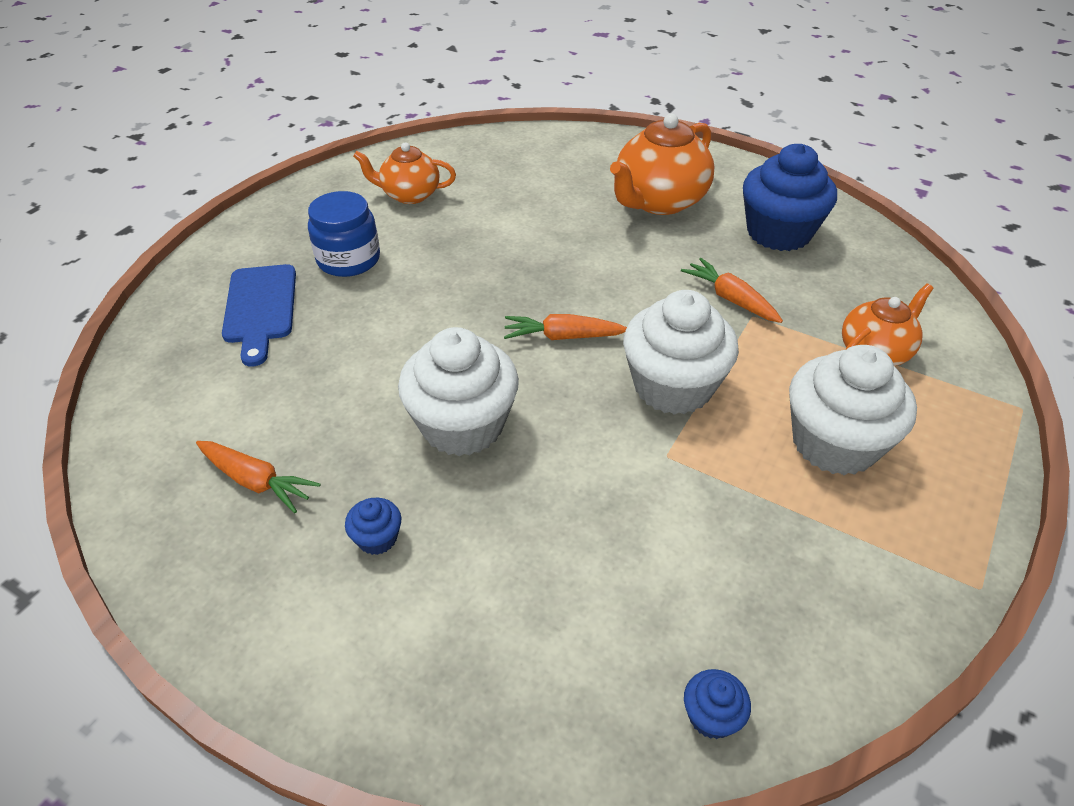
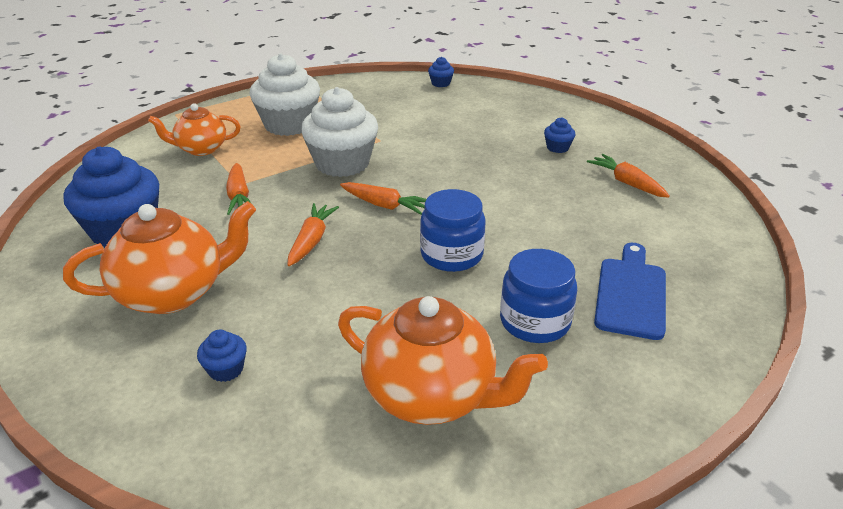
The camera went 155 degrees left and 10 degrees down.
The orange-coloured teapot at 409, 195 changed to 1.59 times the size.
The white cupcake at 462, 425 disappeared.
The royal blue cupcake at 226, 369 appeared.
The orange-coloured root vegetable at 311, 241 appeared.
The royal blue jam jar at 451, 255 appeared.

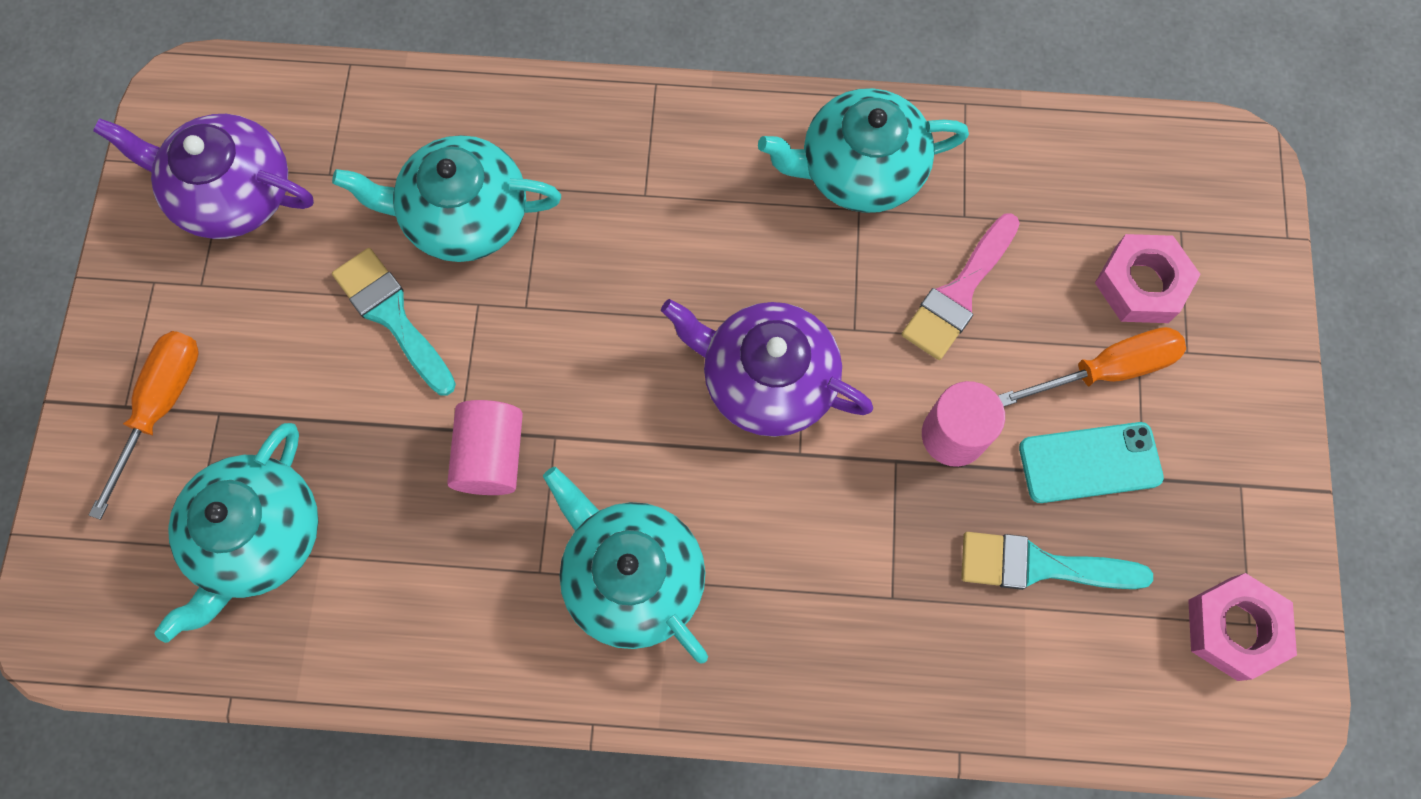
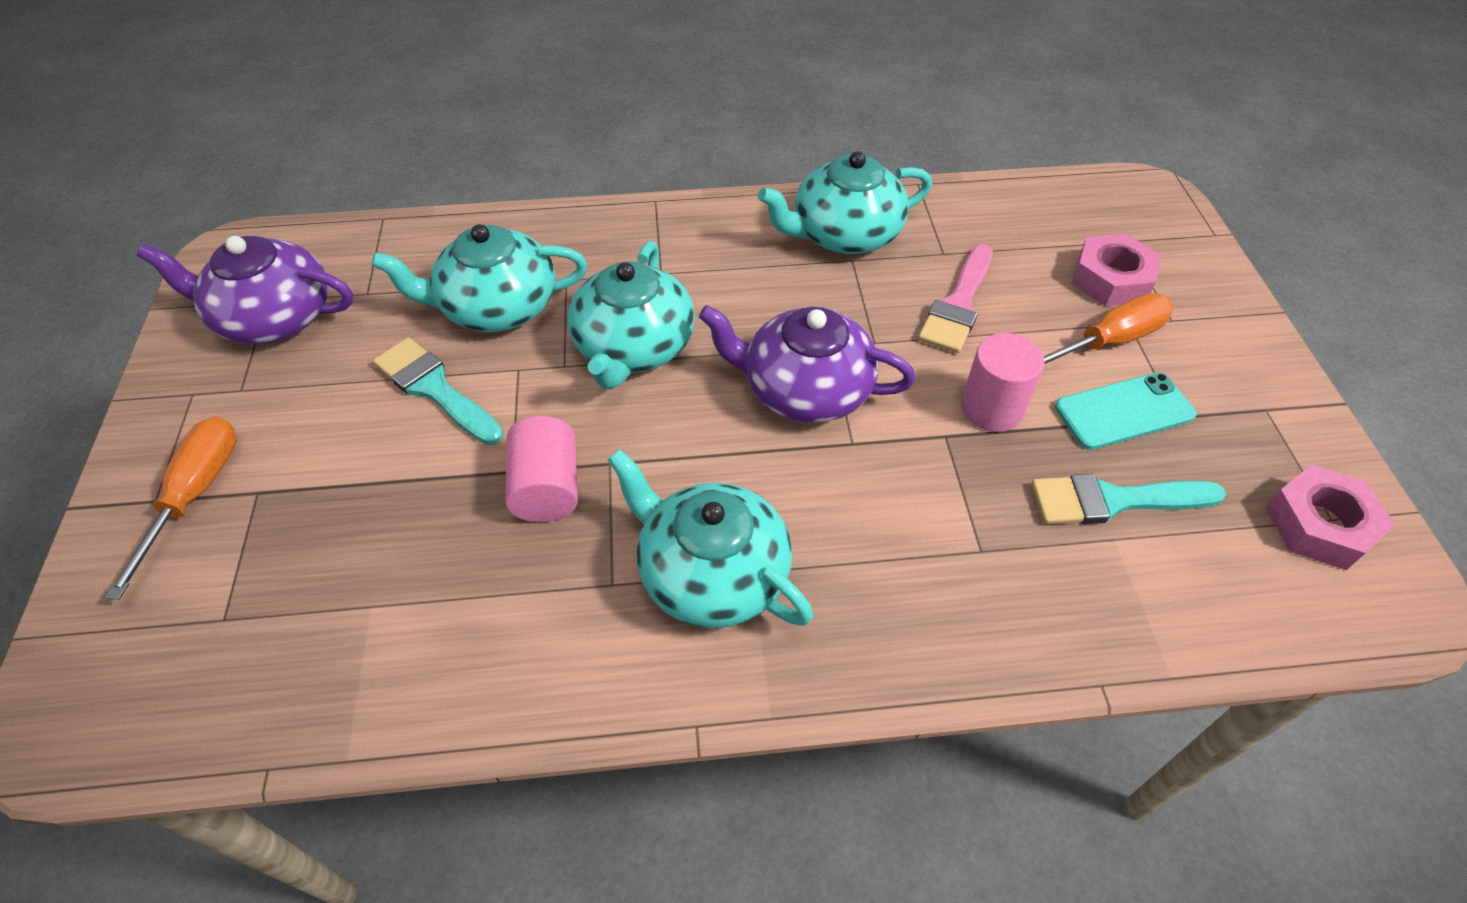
The camera went 10 degrees left and 20 degrees down.
The aqua teapot moved from 259, 537 to 633, 347.

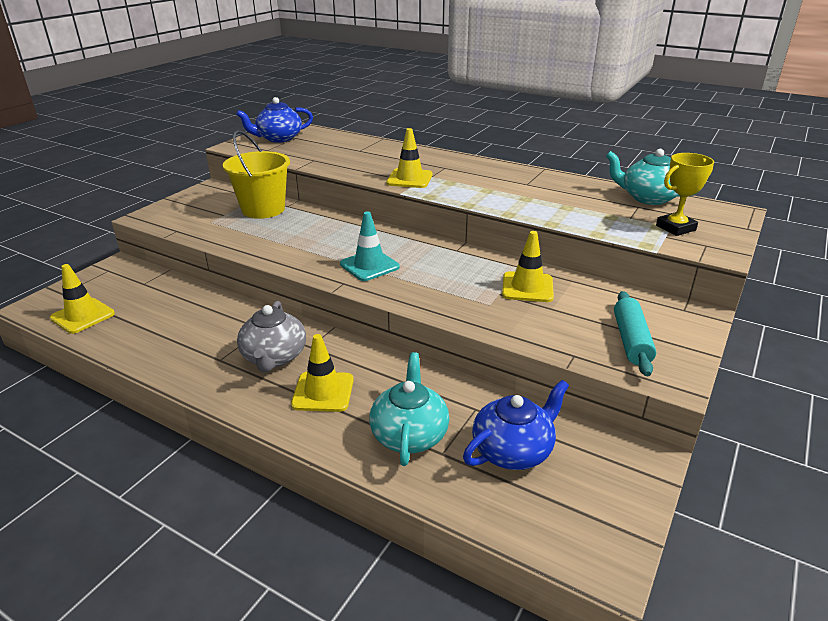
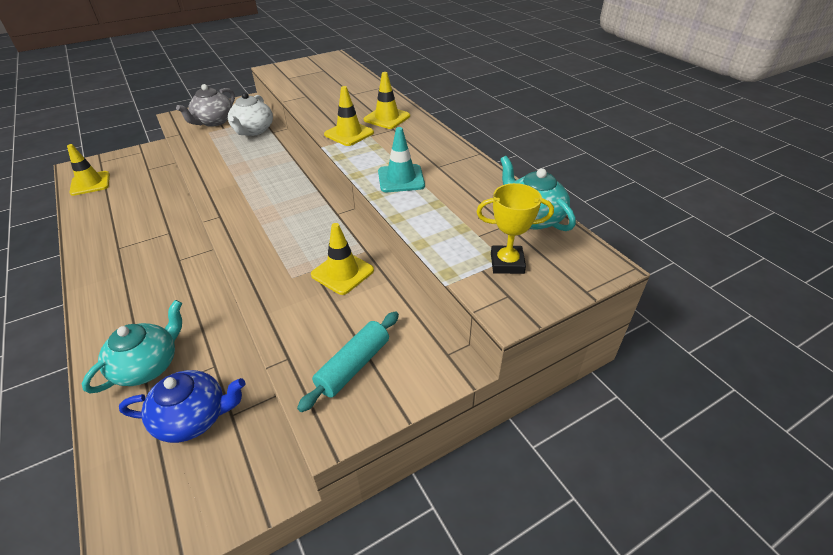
The camera went 30 degrees right and 10 degrees up.
The yellow sand bucket at 263, 209 was replaced by the white teapot at 253, 130.
The royal blue teapot at 278, 138 disappeared.
The gray teapot moved from 274, 357 to 214, 121.
The yellow road cone moved from 323, 392 to 387, 118.
The aqua road cone moved from 369, 265 to 401, 179.

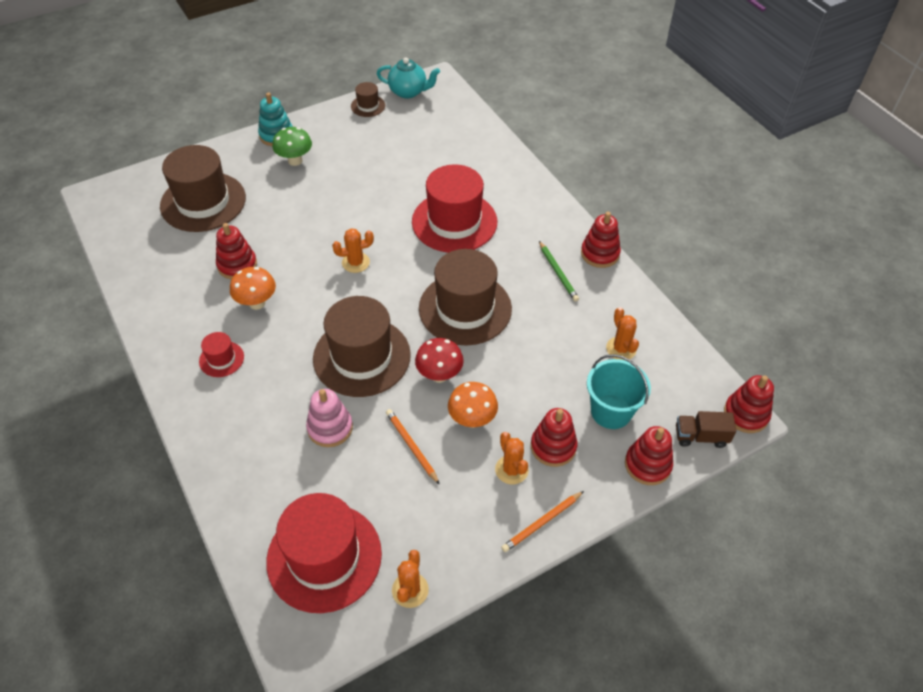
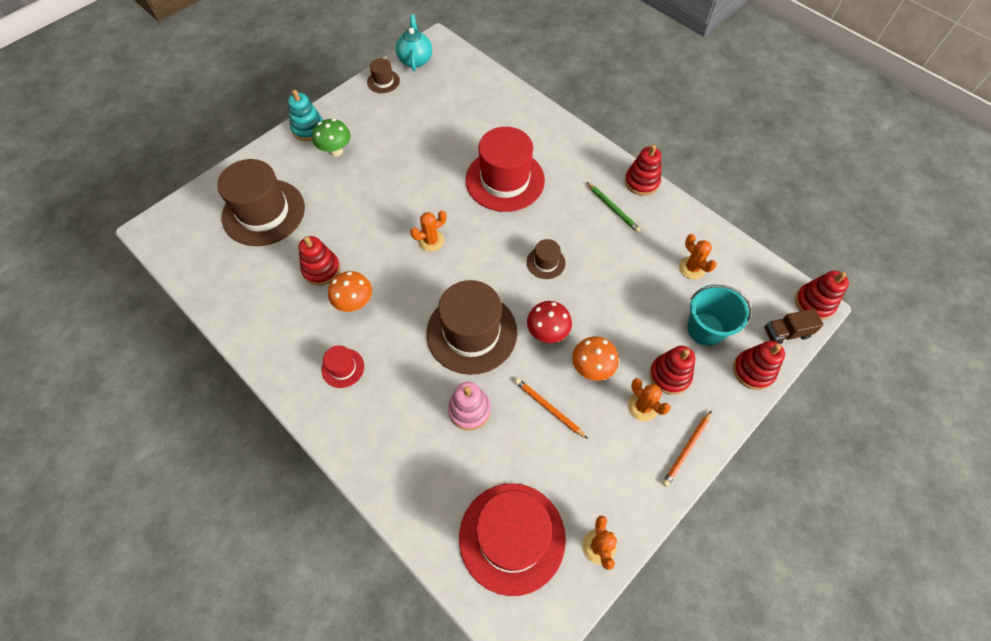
The camera went 15 degrees left and 10 degrees up.
The aqua teapot at 408, 92 turned 90 degrees counterclockwise.
The brown top hat at 465, 308 changed to 0.45 times the size.

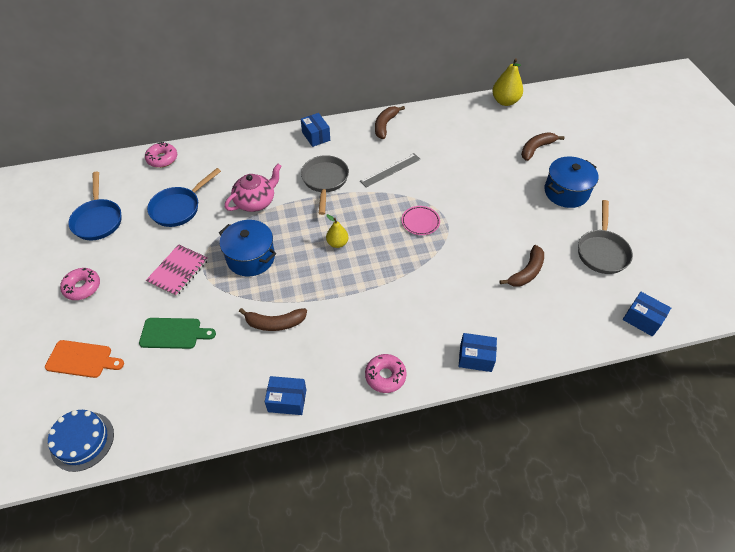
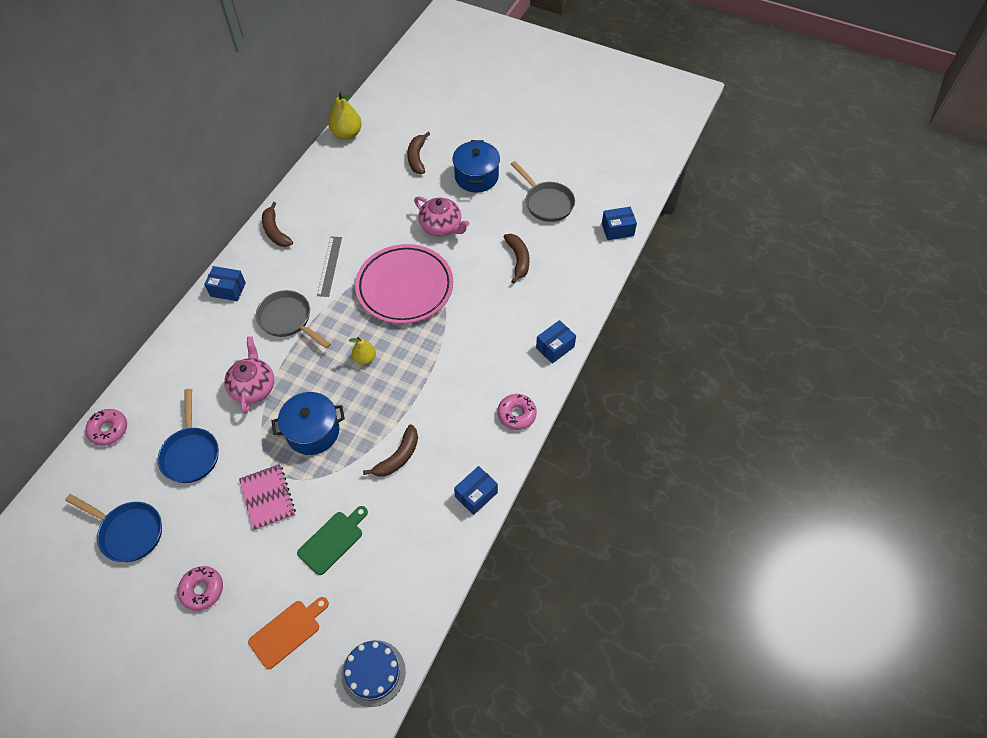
The camera went 50 degrees left and 5 degrees up.
The rosy flat dish at 420, 222 changed to 2.43 times the size.
The rosy teapot at 441, 226 appeared.

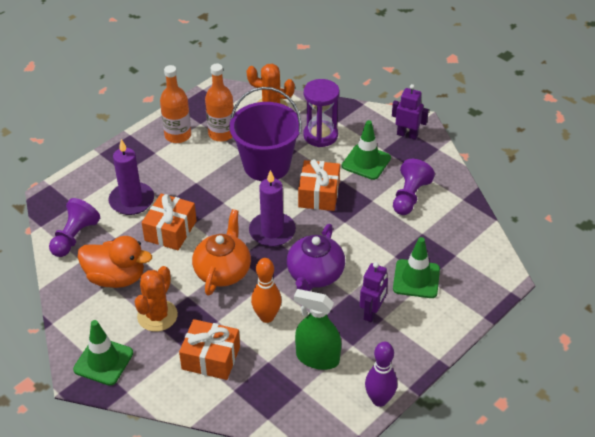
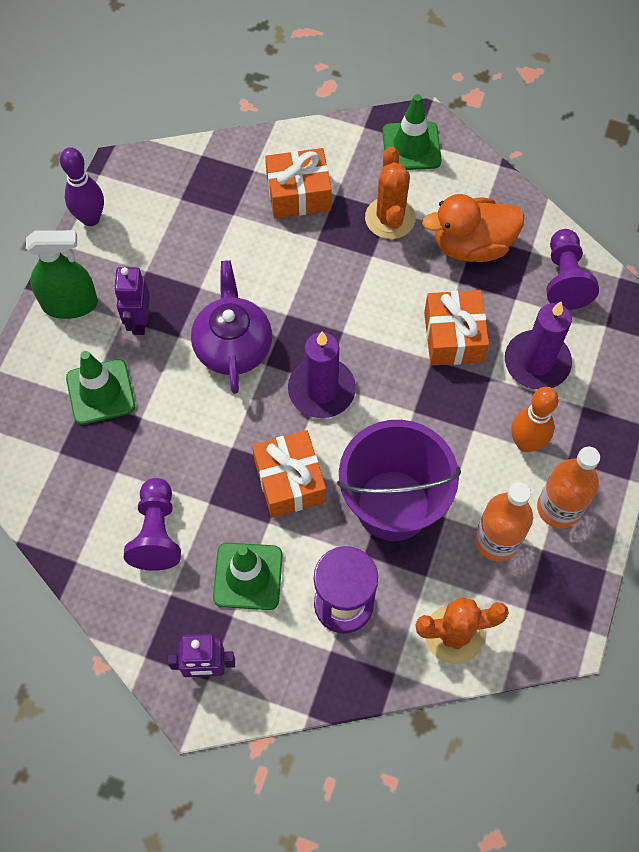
The camera went 155 degrees right and 20 degrees up.
The orange-coloured teapot at 223, 271 disappeared.
The orange-coloured tenpin moved from 267, 317 to 526, 443.
The leaf-green spray cleaner moved from 317, 358 to 70, 304.

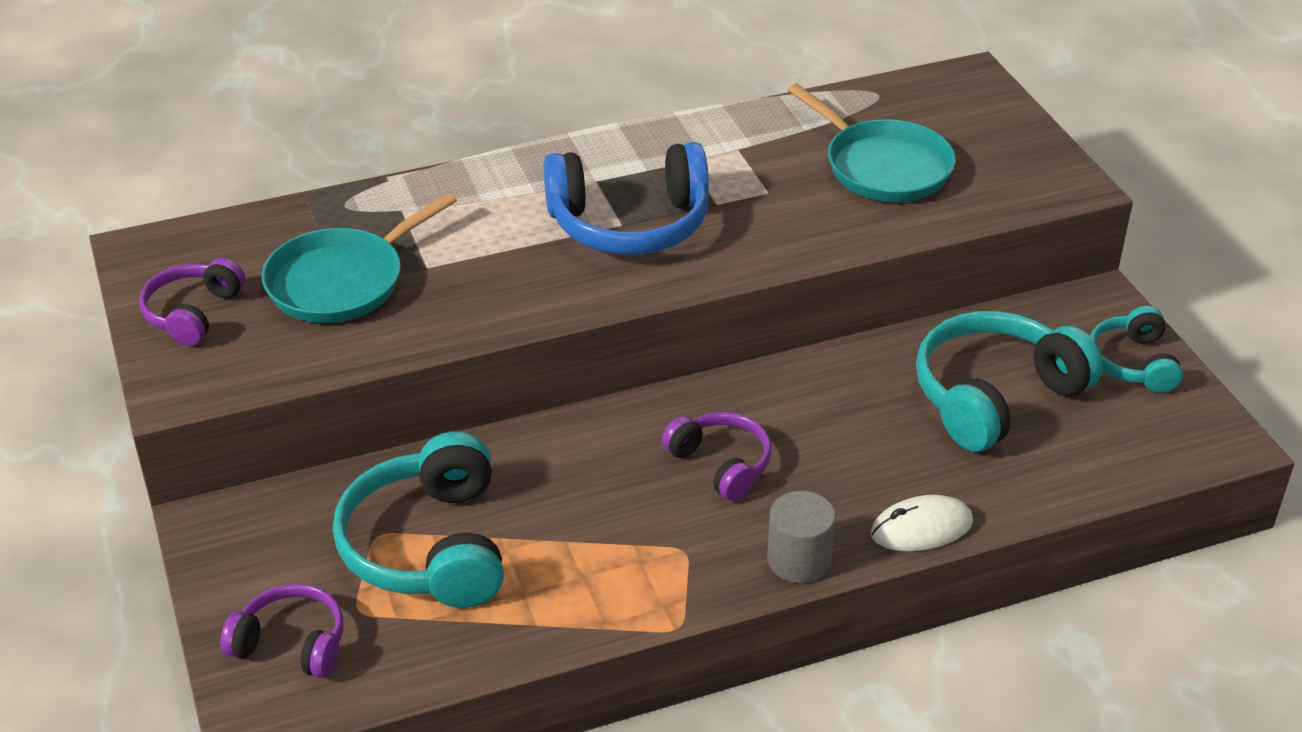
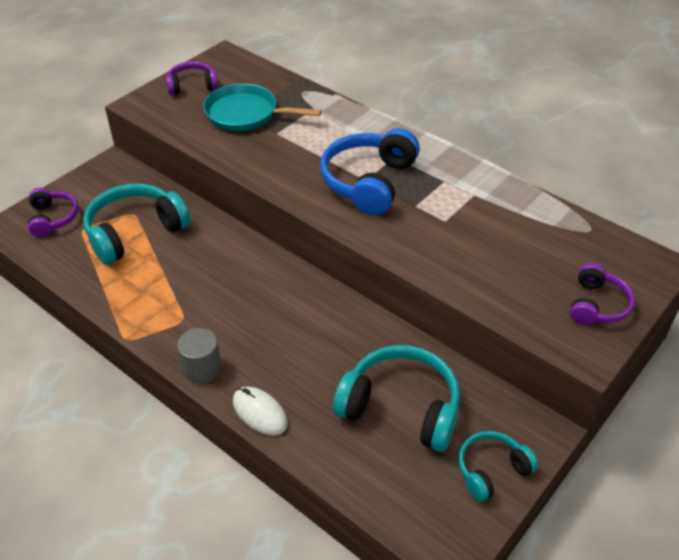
The camera went 60 degrees right and 5 degrees up.
The royal blue headphones at 629, 223 turned 60 degrees clockwise.
The violet headphones moved from 721, 464 to 597, 305.
The aqua skillet at 882, 166 disappeared.

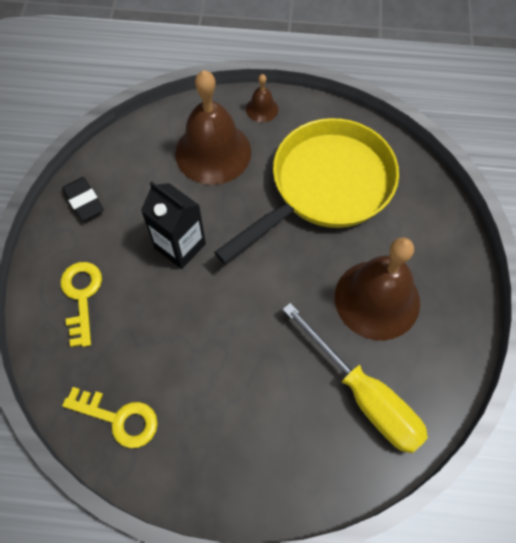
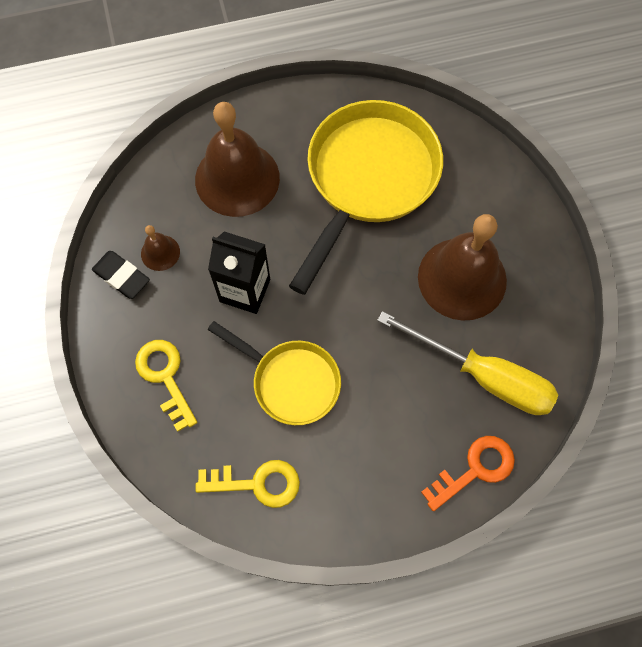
The camera went 20 degrees left and 5 degrees up.
The brown school bell moved from 262, 109 to 160, 252.
The yellow skillet at 291, 381 appeared.
The orange-coloured latchkey at 475, 469 appeared.

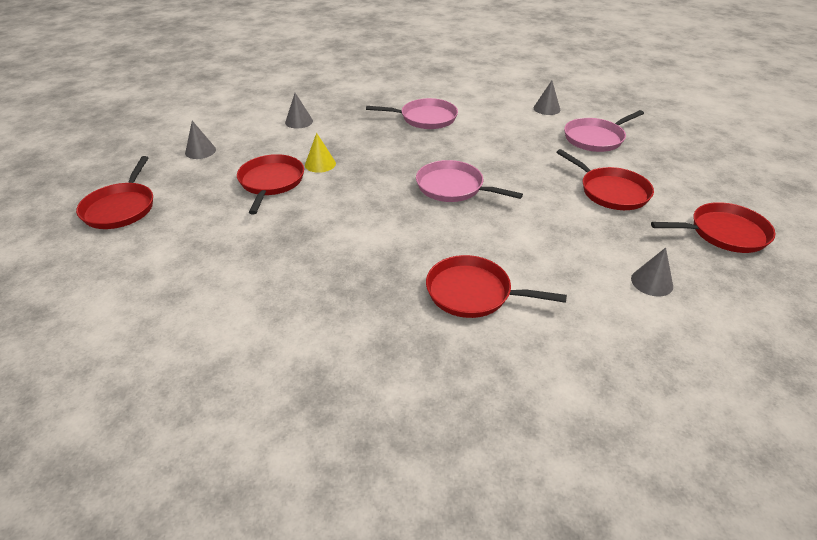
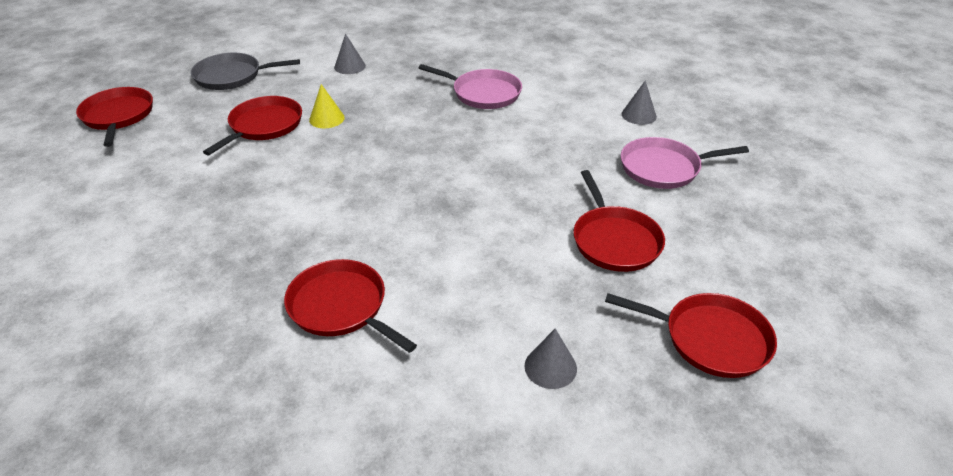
The camera went 25 degrees right and 0 degrees up.
The crimson skillet at 121, 208 turned 135 degrees clockwise.
The gray solid cone at 200, 151 was replaced by the gray skillet at 232, 76.
The rosy skillet at 453, 187 disappeared.

